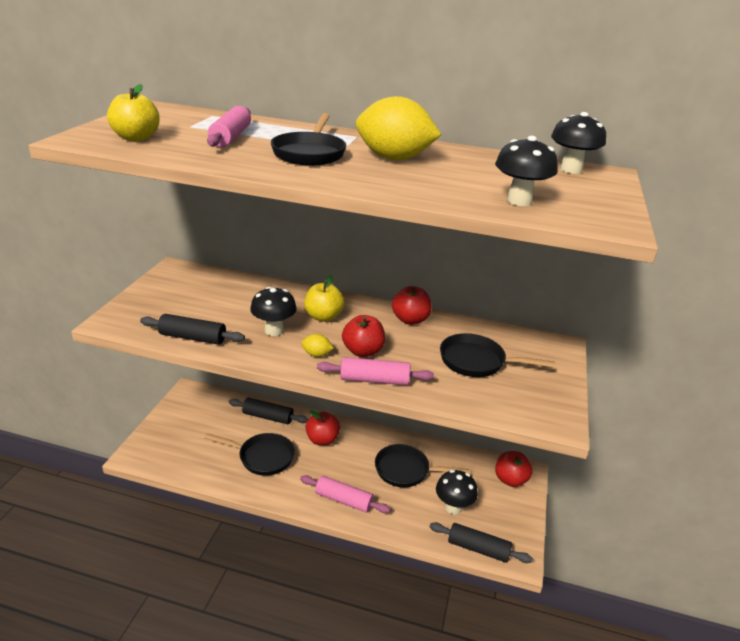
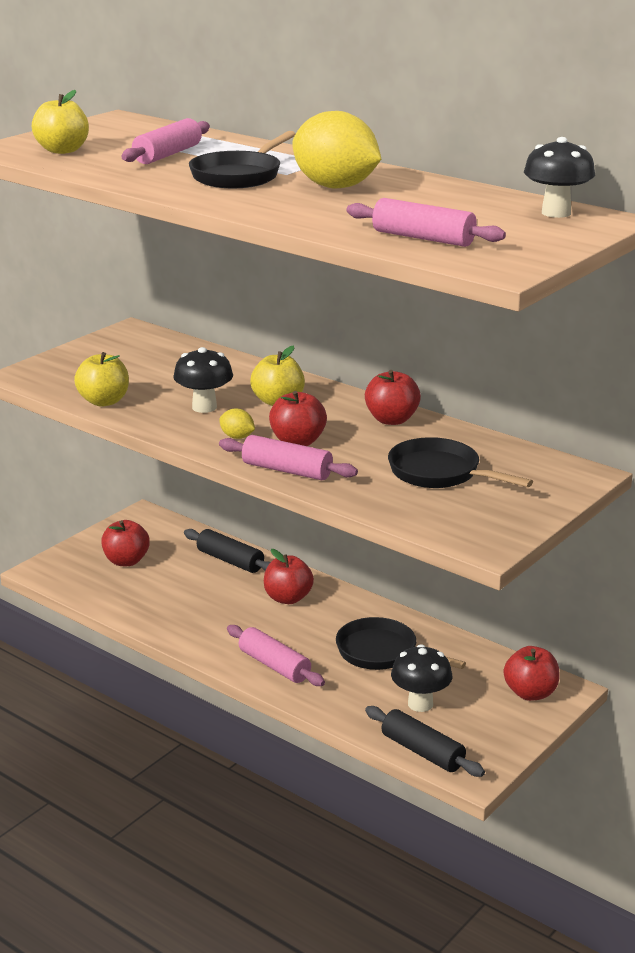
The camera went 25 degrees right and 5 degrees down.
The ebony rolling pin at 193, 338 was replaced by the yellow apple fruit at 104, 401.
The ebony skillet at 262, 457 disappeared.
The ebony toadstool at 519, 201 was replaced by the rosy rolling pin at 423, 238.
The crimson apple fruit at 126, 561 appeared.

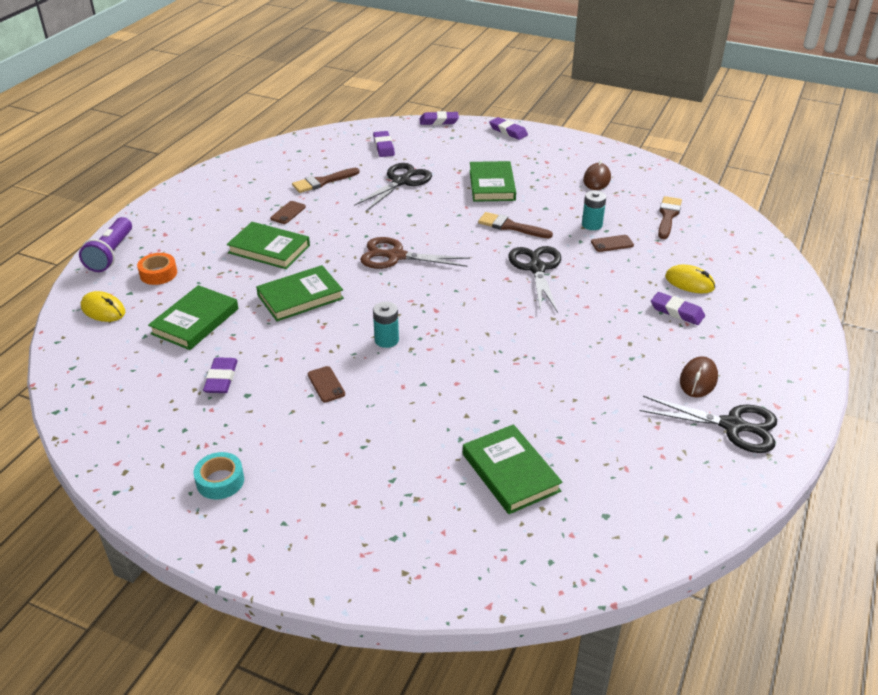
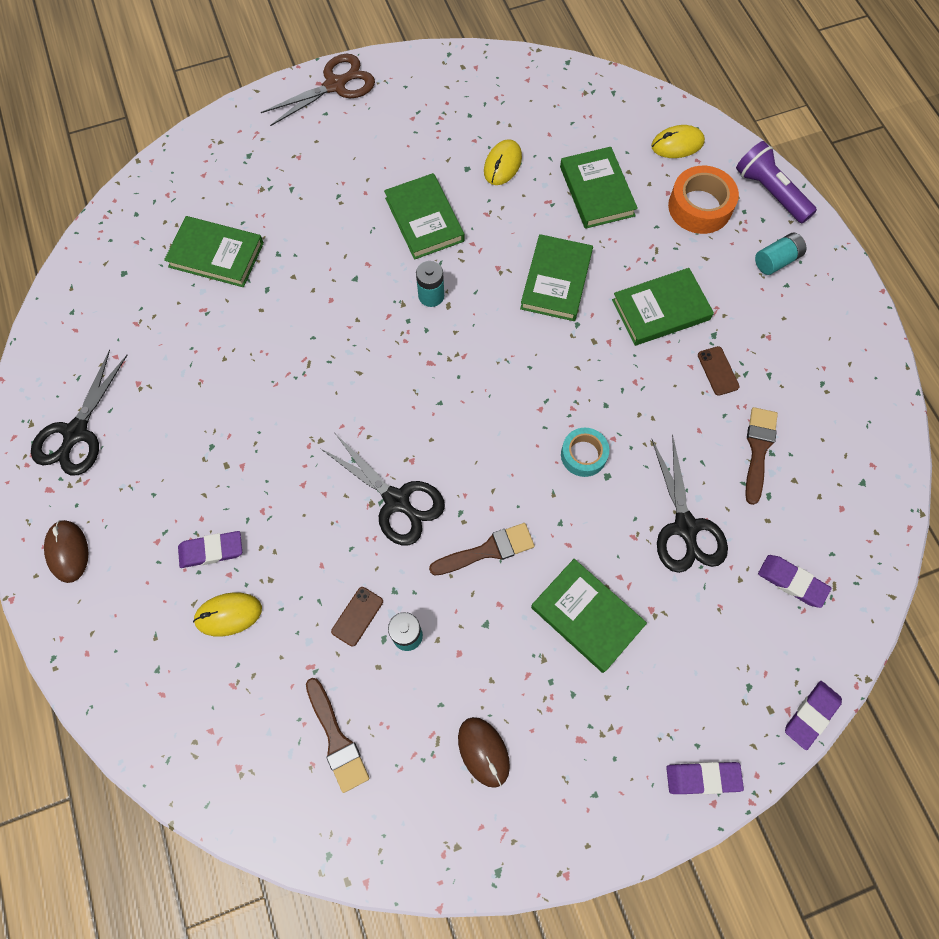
The camera went 135 degrees right and 30 degrees up.
The orange-coloured tape at 158, 274 changed to 1.55 times the size.
The aqua tape moved from 220, 481 to 583, 455.
The violet gum eraser at 221, 378 was replaced by the yellow mouse at 502, 165.
The brown smartphone at 326, 384 was replaced by the leaf-green hardback at 424, 219.
The brown scissors moved from 396, 256 to 335, 85.
The ebony scissors at 732, 426 turned 45 degrees counterclockwise.
The brown mouse moved from 698, 379 to 68, 551.
The aqua battery at 776, 261 appeared.

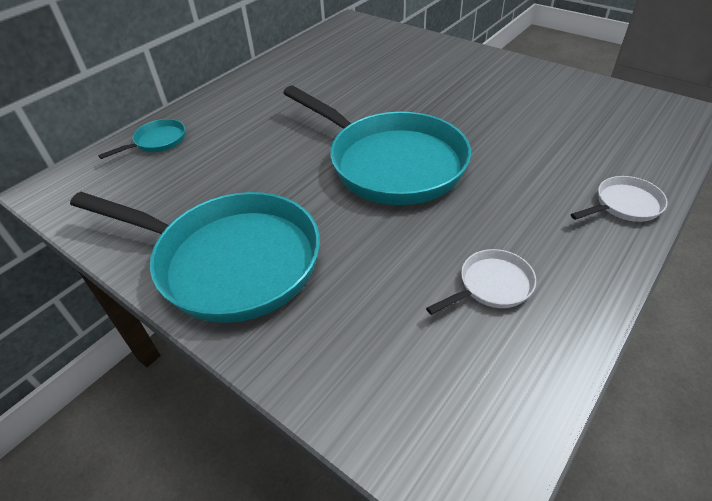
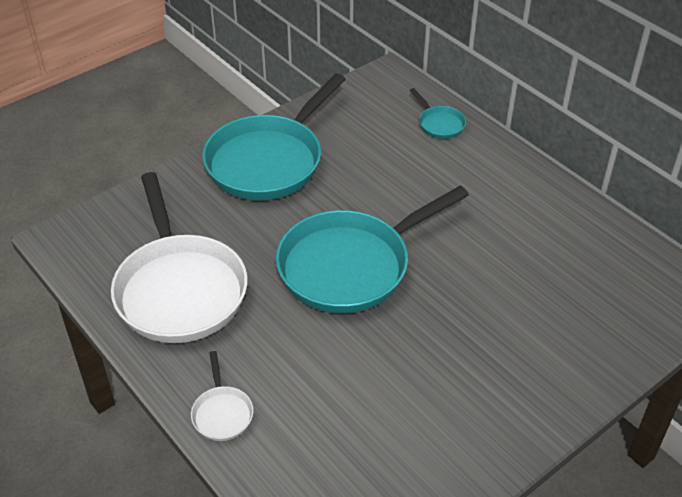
The camera went 100 degrees right and 0 degrees up.
The white skillet at 491, 285 changed to 2.40 times the size.

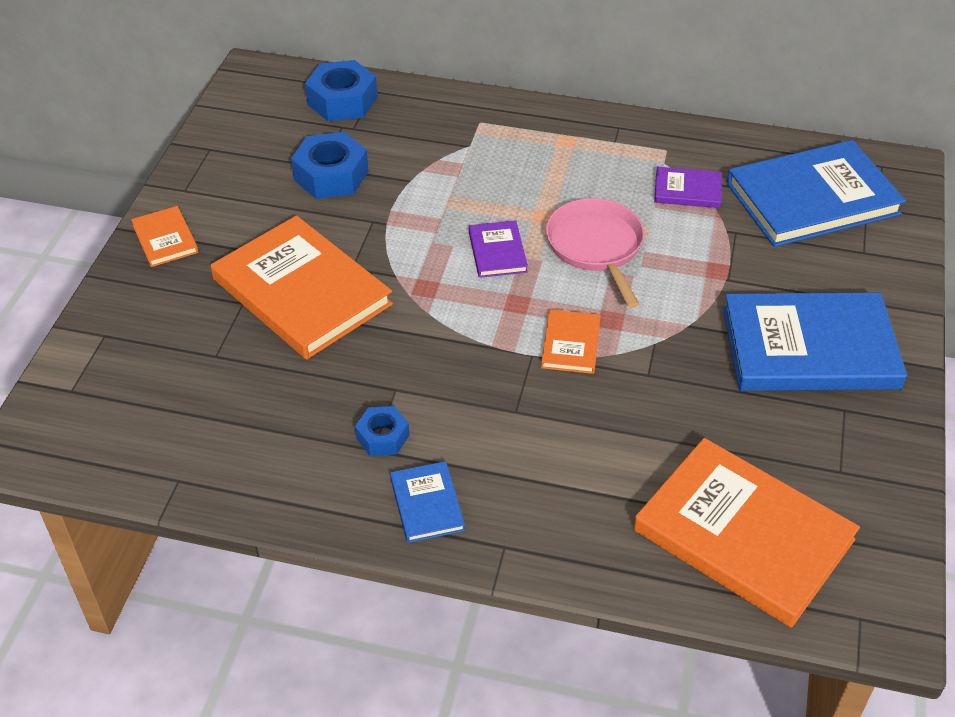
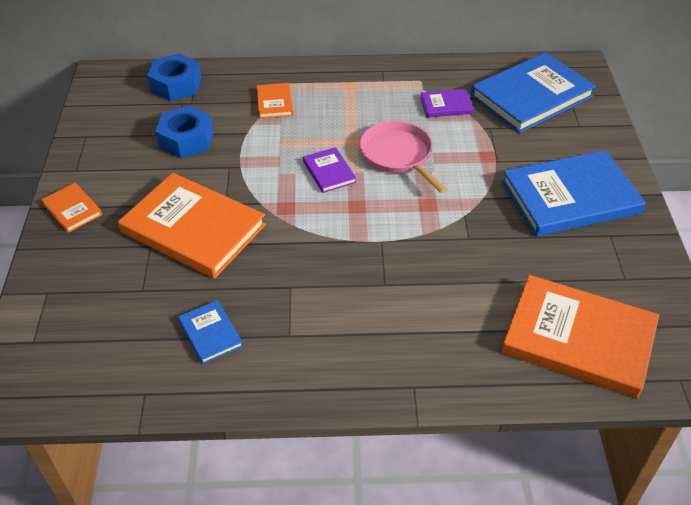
The camera went 15 degrees left and 0 degrees up.
The royal blue hex nut at 382, 437 disappeared.
The royal blue hardback moved from 427, 504 to 210, 333.
The orange-coloured hardback moved from 571, 344 to 274, 102.

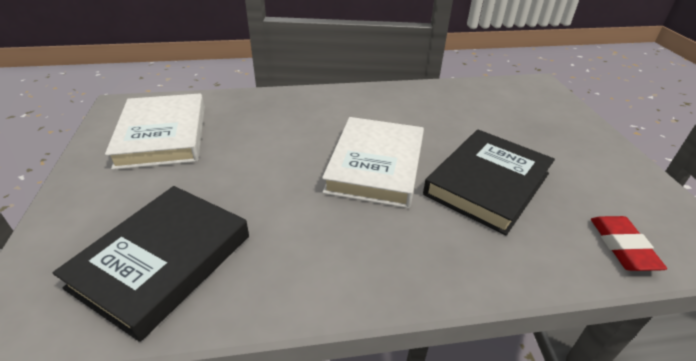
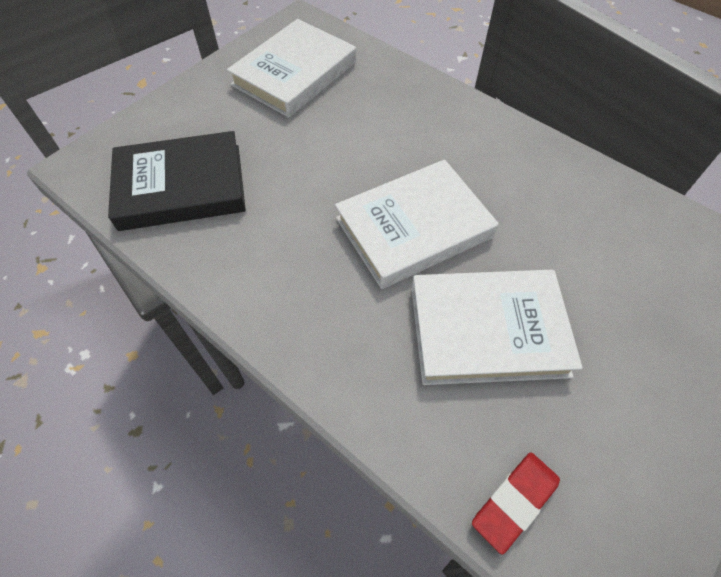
The camera went 50 degrees right and 20 degrees up.
The ebony hardback at 487, 184 became the white hardback at 487, 330.

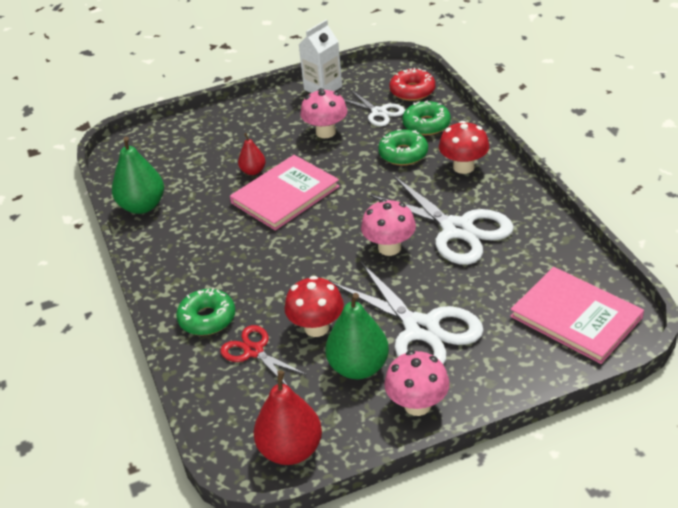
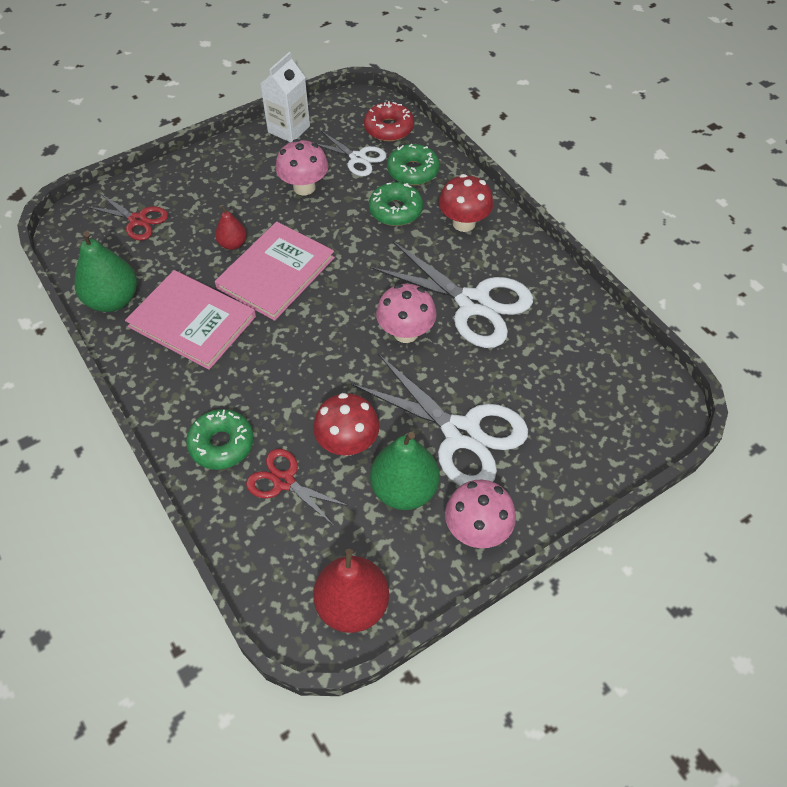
The camera went 15 degrees left and 15 degrees up.
The rosy hardback moved from 576, 317 to 192, 321.
The crimson scissors at 138, 220 appeared.

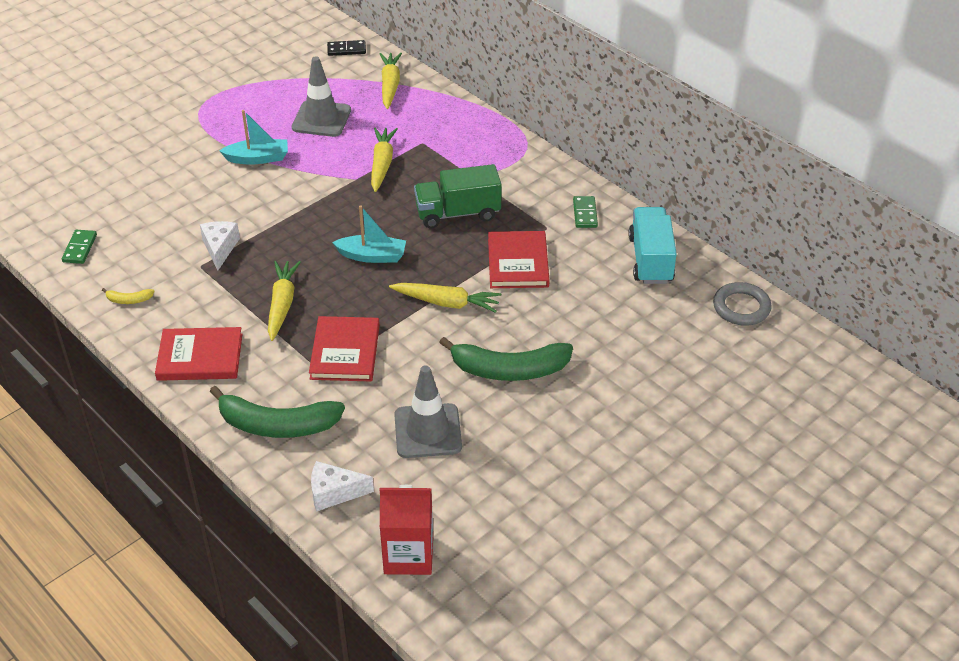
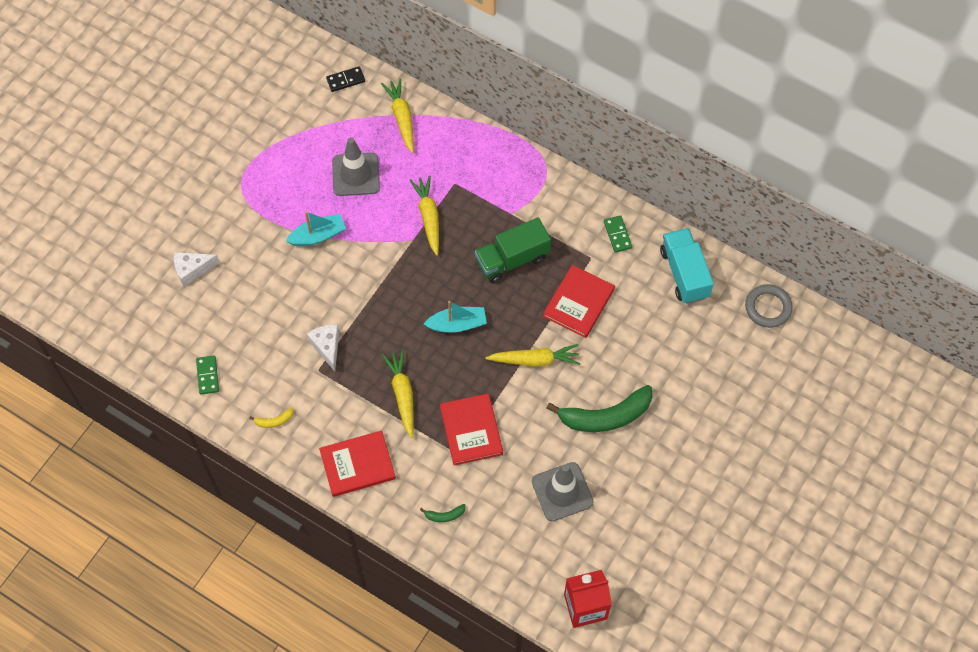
The camera went 15 degrees left and 20 degrees up.
The leaf-green banana at 276, 425 changed to 0.42 times the size.
The white piece of cheese moved from 334, 493 to 192, 270.
The crimson hardback at 518, 262 turned 45 degrees clockwise.

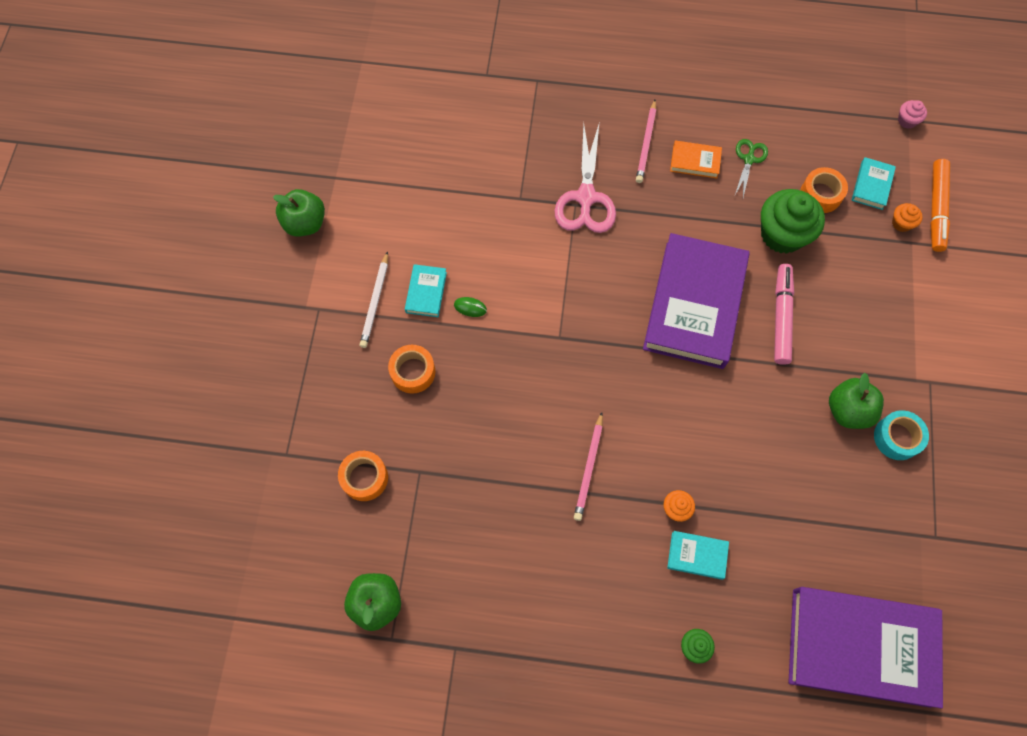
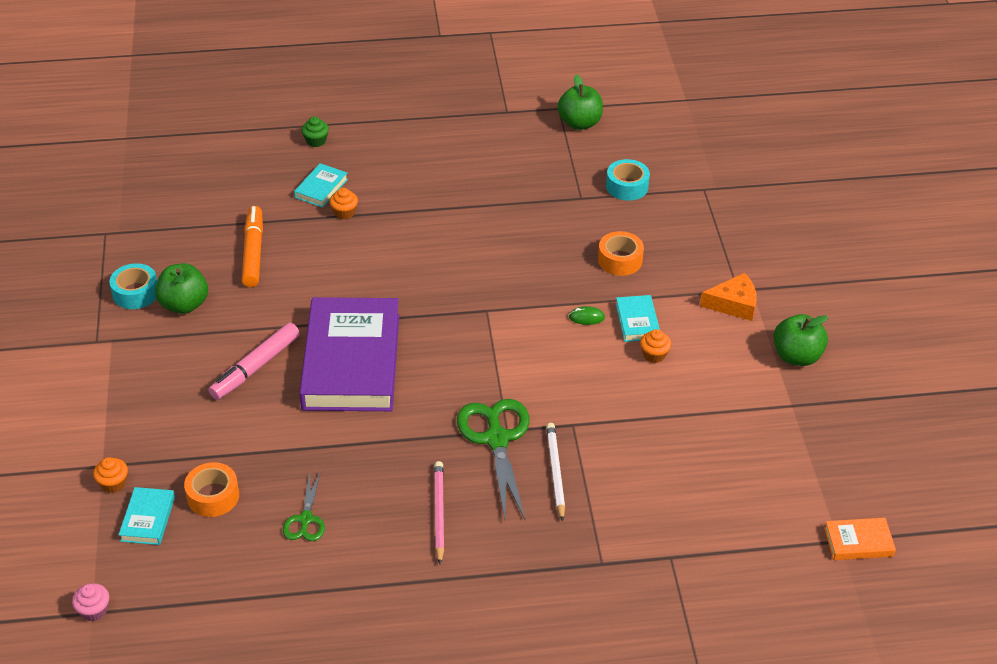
The camera went 165 degrees right and 25 degrees down.
The orange-coloured tape at 364, 478 became the aqua tape at 627, 186.
The white pencil moved from 375, 301 to 555, 472.
The rosy scissors at 586, 197 became the leaf-green scissors at 497, 439.
The rosy pencil at 589, 468 disappeared.
The aqua hardback at 697, 555 turned 60 degrees counterclockwise.
The orange-coloured hardback moved from 695, 161 to 858, 542.
The leaf-green cupcake at 782, 234 disappeared.
The rosy marker pen at 781, 317 turned 45 degrees clockwise.
The violet hardback at 860, 646 disappeared.
The orange-coloured marker pen moved from 936, 209 to 253, 252.
The orange-coloured cupcake at 654, 355 appeared.
The orange-coloured piece of cheese at 734, 304 appeared.

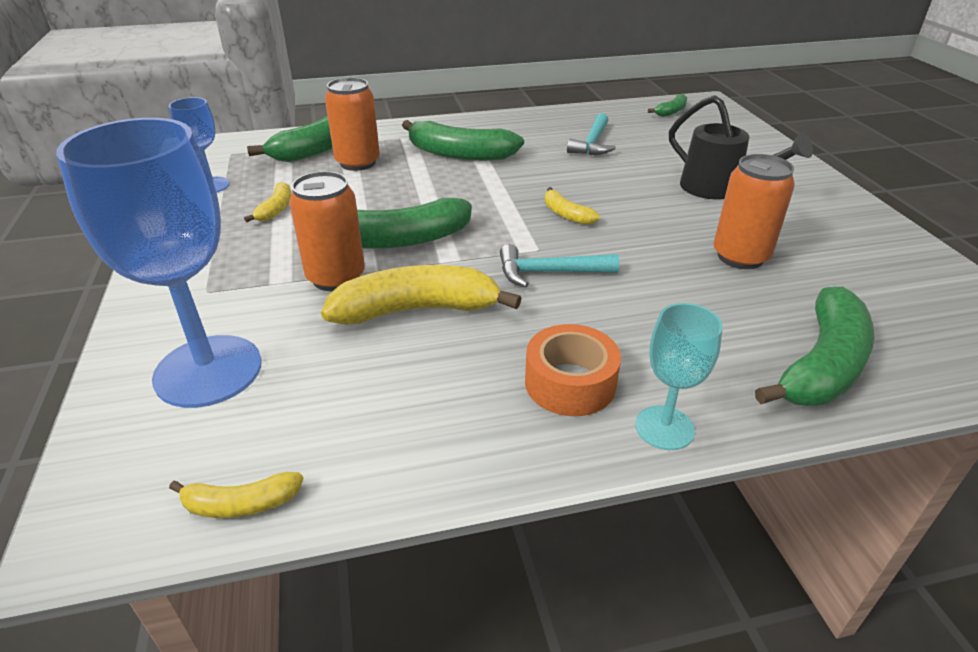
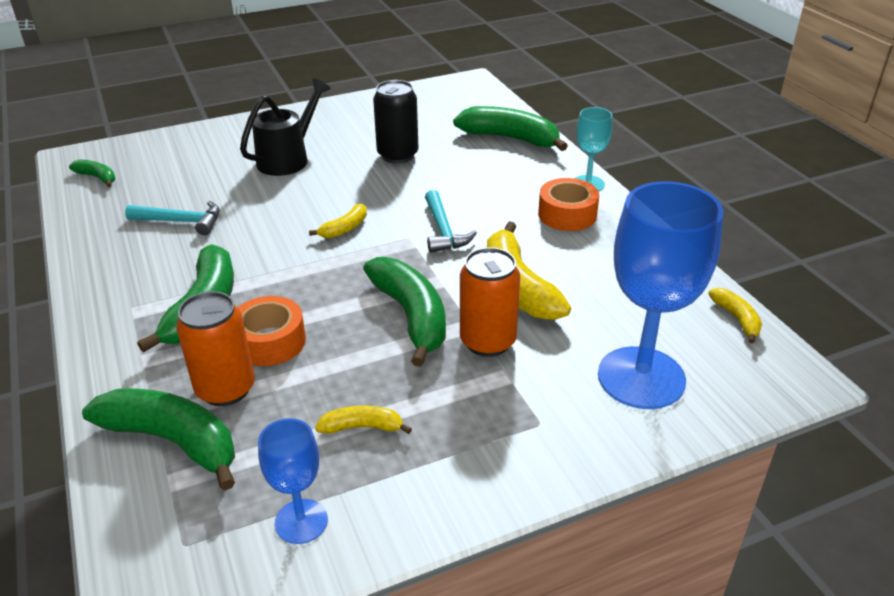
The camera went 100 degrees left and 0 degrees up.
The orange-coloured can at 740, 257 became the ebony can at 397, 155.
The orange-coloured tape at 270, 341 appeared.

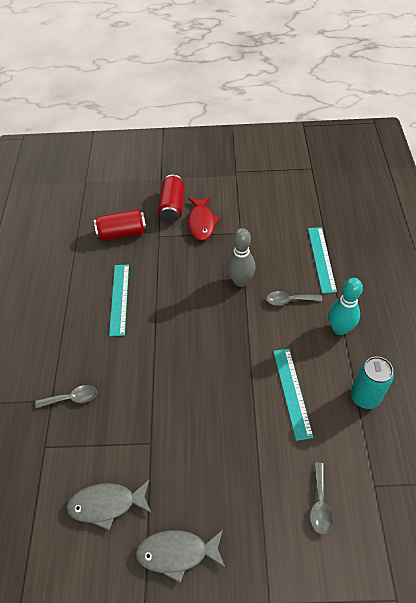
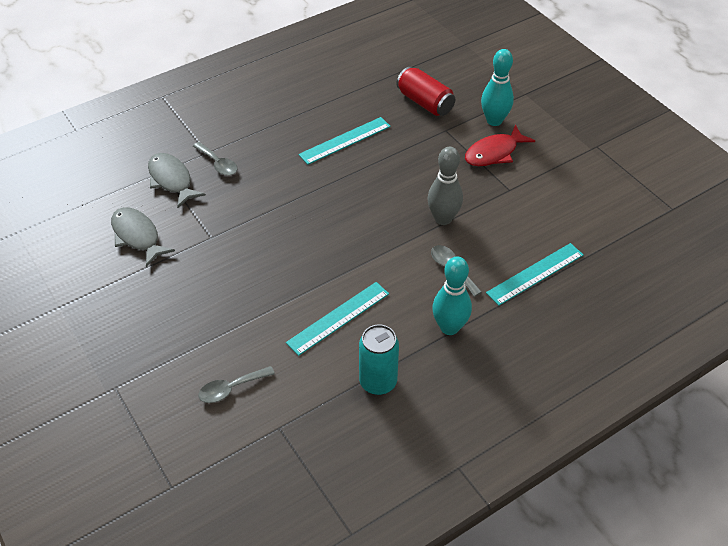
The camera went 55 degrees right and 5 degrees down.
The gray fish moved from 177, 553 to 171, 180.
The crimson can at 172, 207 was replaced by the aqua tenpin at 494, 121.

